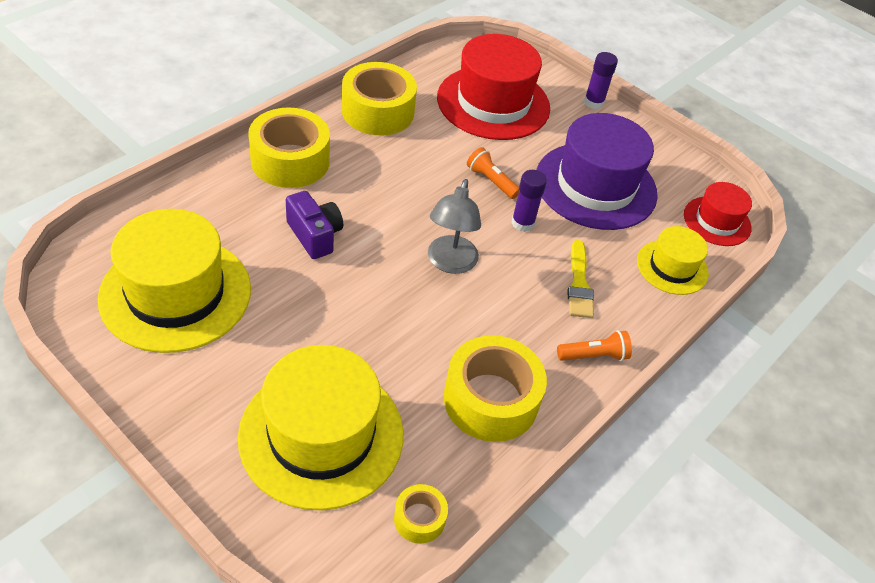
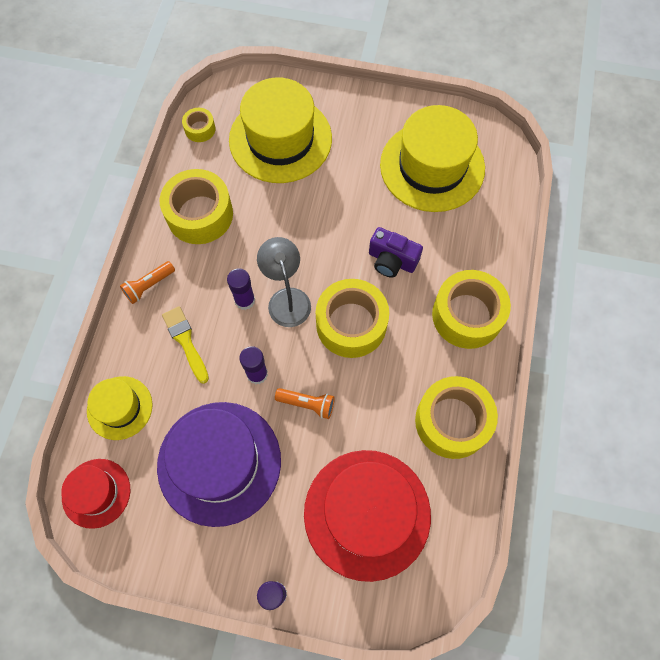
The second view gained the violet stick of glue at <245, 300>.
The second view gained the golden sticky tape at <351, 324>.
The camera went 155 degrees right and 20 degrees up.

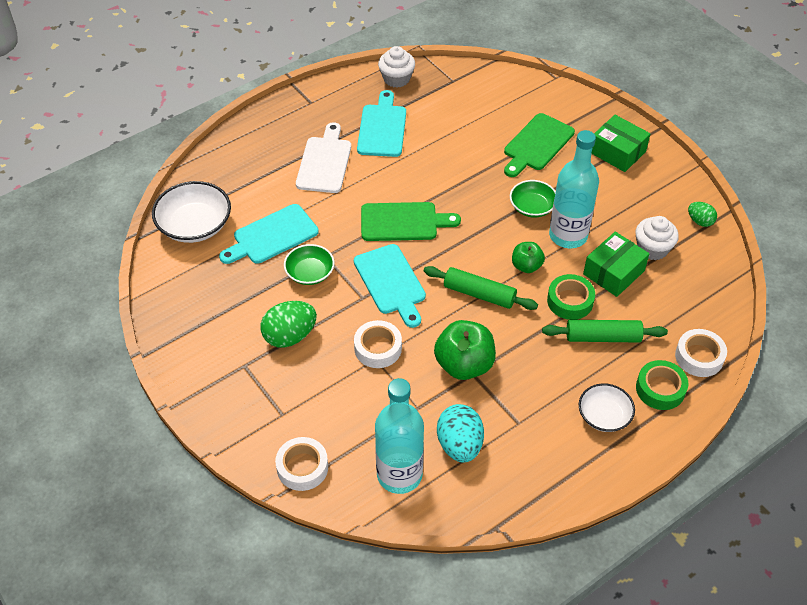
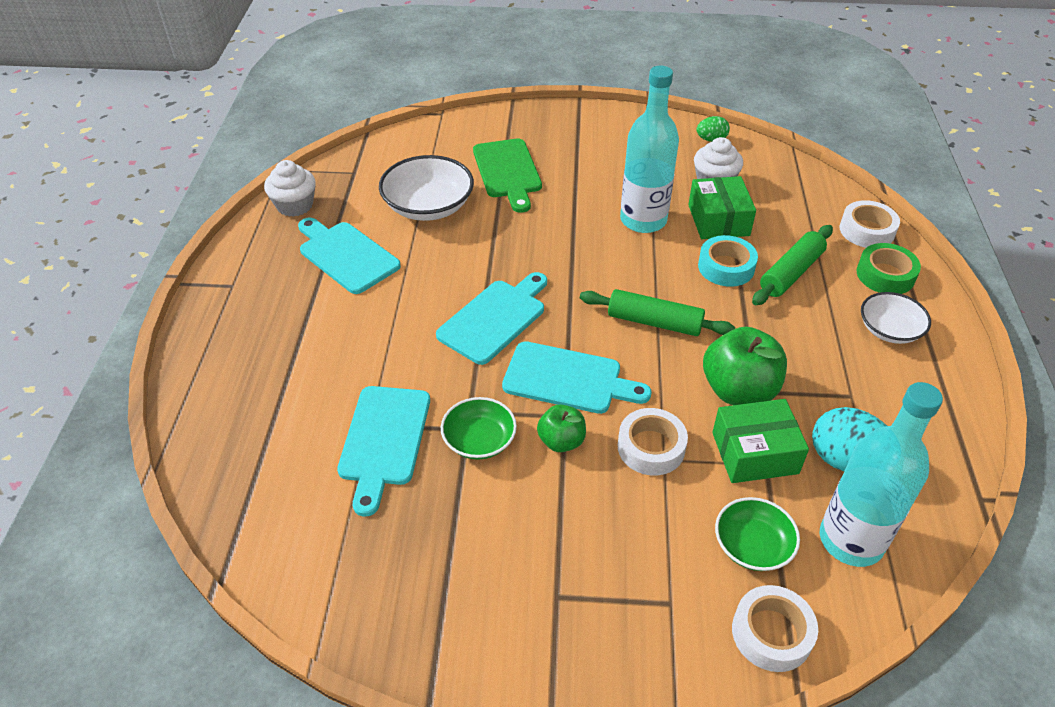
The leaf-green box ended up elsewhere, having gone from <617, 152> to <755, 453>.
The second view lost the white cutting board at <325, 162>.
The leaf-green serving bowl ended up elsewhere, having gone from <532, 207> to <752, 545>.
The white serving bowl ended up elsewhere, having gone from <195, 225> to <428, 206>.
What was the leaf-green cutting board at <403, 222> turned into the turquoise cutting board at <495, 319>.
The leaf-green apple fruit ended up elsewhere, having gone from <526, 266> to <561, 441>.
The leaf-green pastry roller at <479, 294> ended up facing another way, 45 degrees clockwise from before.
What was the leaf-green sticky tape at <570, 301> turned into the turquoise sticky tape at <726, 267>.
The second view lost the leaf-green toy egg at <290, 336>.
The camera went 50 degrees left and 5 degrees down.

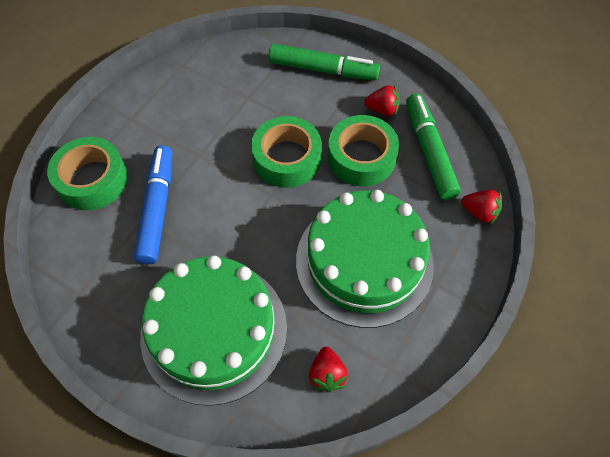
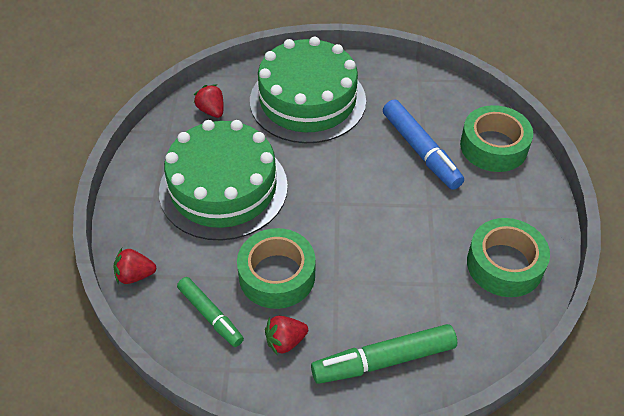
The size of the leaf-green marker pen at <429, 151> changed by a factor of 0.66.
The leaf-green sticky tape ended up elsewhere, having gone from <287, 159> to <504, 264>.
The camera went 150 degrees right and 10 degrees down.

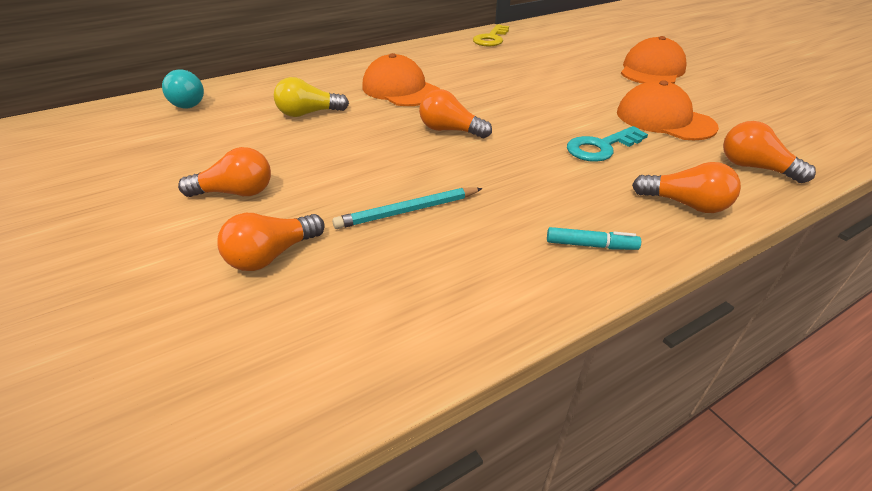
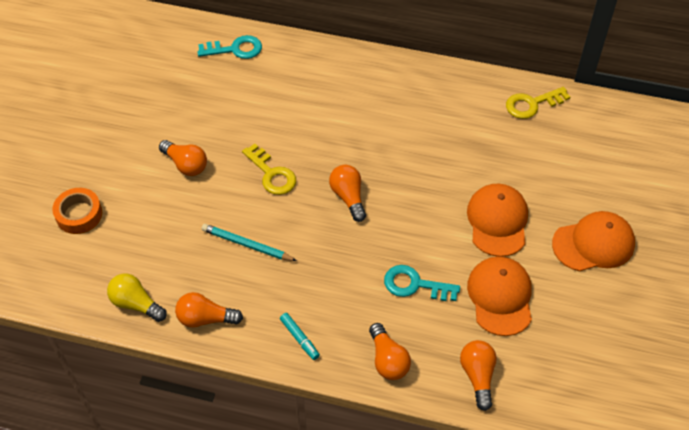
The orange baseball cap ended up elsewhere, having gone from <400, 89> to <497, 221>.
Where the turquoise lightbulb stood at <190, 102>, the turquoise key came to stand at <235, 49>.
The golden lightbulb ended up elsewhere, having gone from <309, 113> to <136, 304>.
The orange lightbulb ended up elsewhere, having gone from <272, 255> to <205, 318>.
The second view gained the golden key at <272, 174>.
The second view gained the orange sticky tape at <79, 214>.
The camera went 45 degrees right and 15 degrees up.

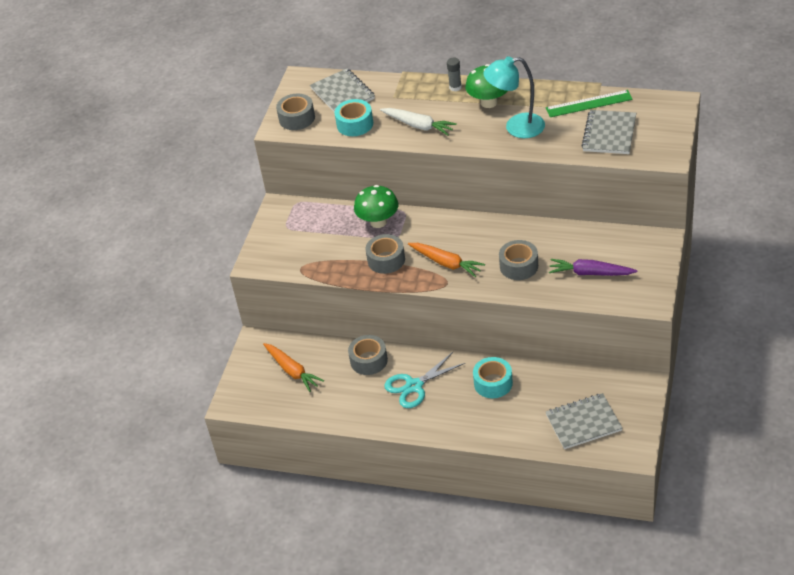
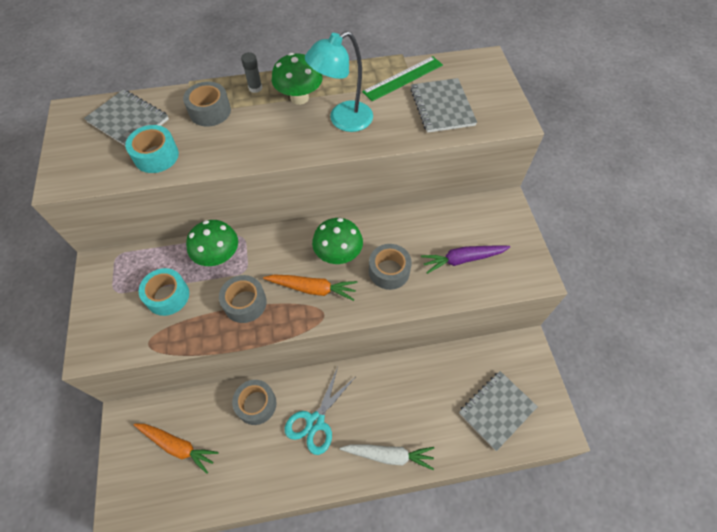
The gray sticky tape ended up elsewhere, having gone from <297, 118> to <210, 111>.
The white carrot ended up elsewhere, having gone from <418, 126> to <389, 455>.
The turquoise sticky tape ended up elsewhere, having gone from <493, 383> to <168, 296>.
The second view gained the leaf-green mushroom at <338, 254>.
The camera went 30 degrees left and 15 degrees up.

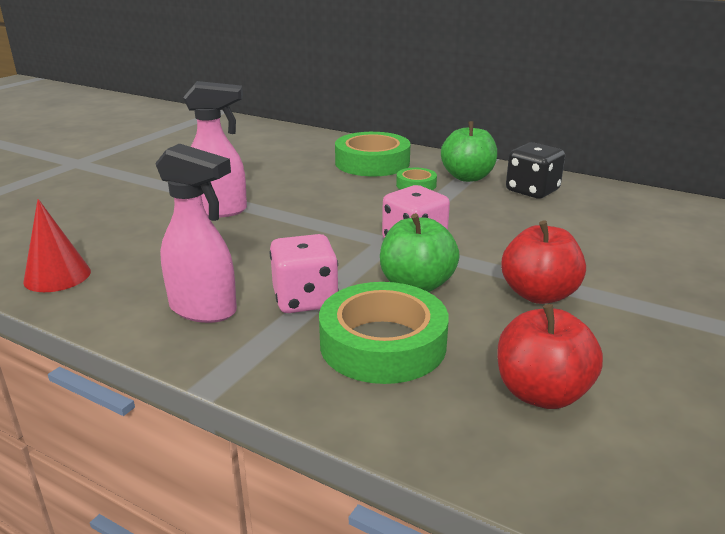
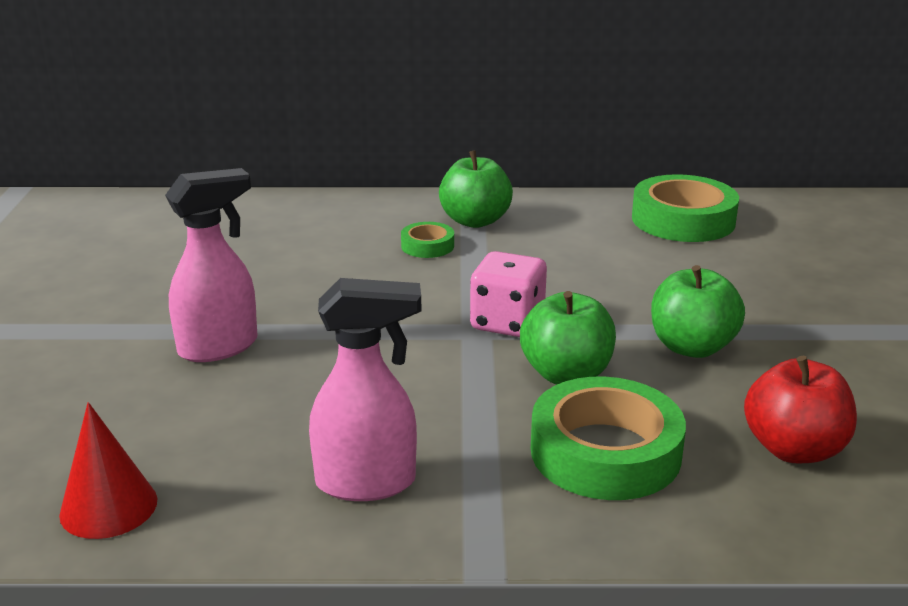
The leaf-green sticky tape ended up elsewhere, having gone from <372, 163> to <683, 220>.
The second view lost the black dice at <532, 191>.
What was the scarlet apple fruit at <538, 294> turned into the leaf-green apple fruit at <691, 347>.
The second view lost the rosy dice at <305, 299>.
The camera went 30 degrees left and 0 degrees up.

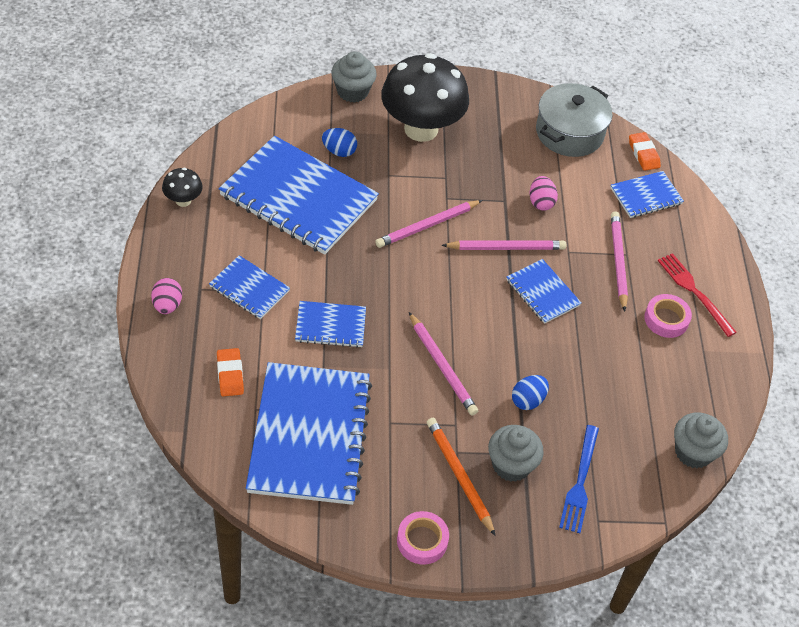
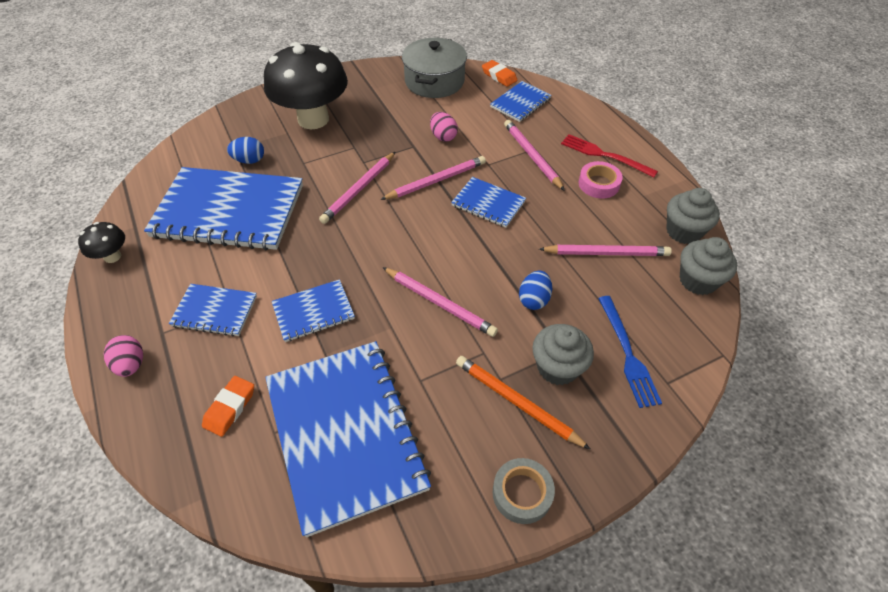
The gray muffin ended up elsewhere, having gone from <352, 91> to <683, 231>.
The orange pencil eraser at <230, 375> ended up facing another way, 60 degrees clockwise from before.
What was the rosy sticky tape at <422, 541> turned into the gray sticky tape at <522, 493>.
The second view gained the rosy wooden pencil at <606, 253>.
The camera went 20 degrees left and 0 degrees up.

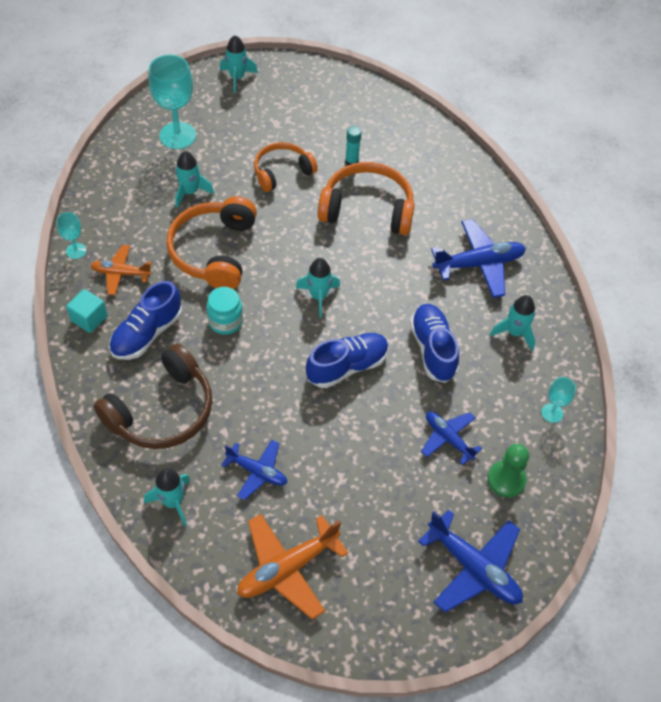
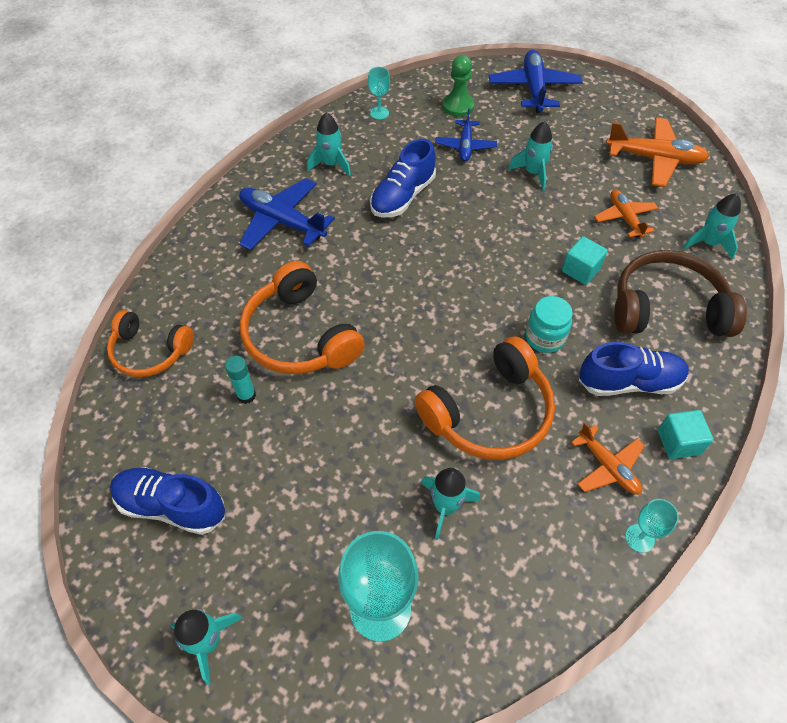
The orange over-ear headphones ended up elsewhere, having gone from <282, 172> to <150, 351>.
The turquoise spaceship ended up elsewhere, having gone from <318, 296> to <533, 173>.
The cobalt sneaker ended up elsewhere, having gone from <347, 367> to <172, 506>.
What was the cobalt plane at <257, 472> turned into the orange plane at <625, 218>.
The second view gained the turquoise solid cube at <580, 270>.
The camera went 130 degrees left and 0 degrees up.

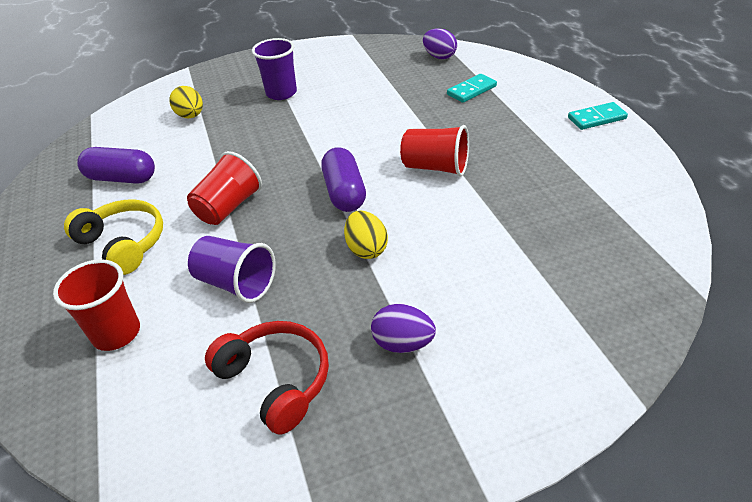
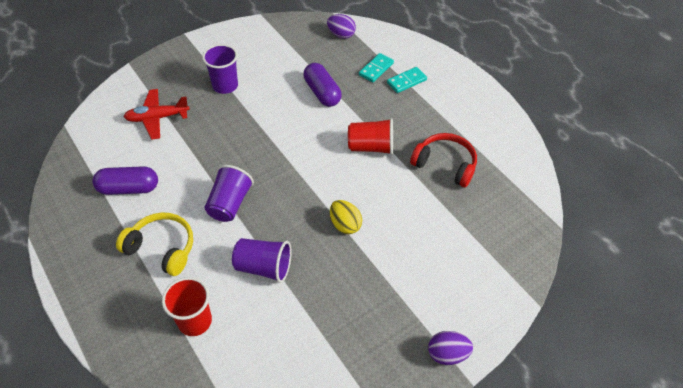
Where the golden toy egg stood at <190, 116>, the scarlet plane came to stand at <157, 118>.
The turquoise domino ended up elsewhere, having gone from <596, 118> to <406, 81>.
The violet capsule ended up elsewhere, having gone from <344, 192> to <322, 93>.
What was the scarlet beaker at <228, 207> turned into the violet beaker at <229, 204>.
The violet toy egg ended up elsewhere, having gone from <403, 343> to <447, 354>.
The scarlet over-ear headphones ended up elsewhere, having gone from <276, 381> to <445, 165>.
The camera went 20 degrees left and 10 degrees up.

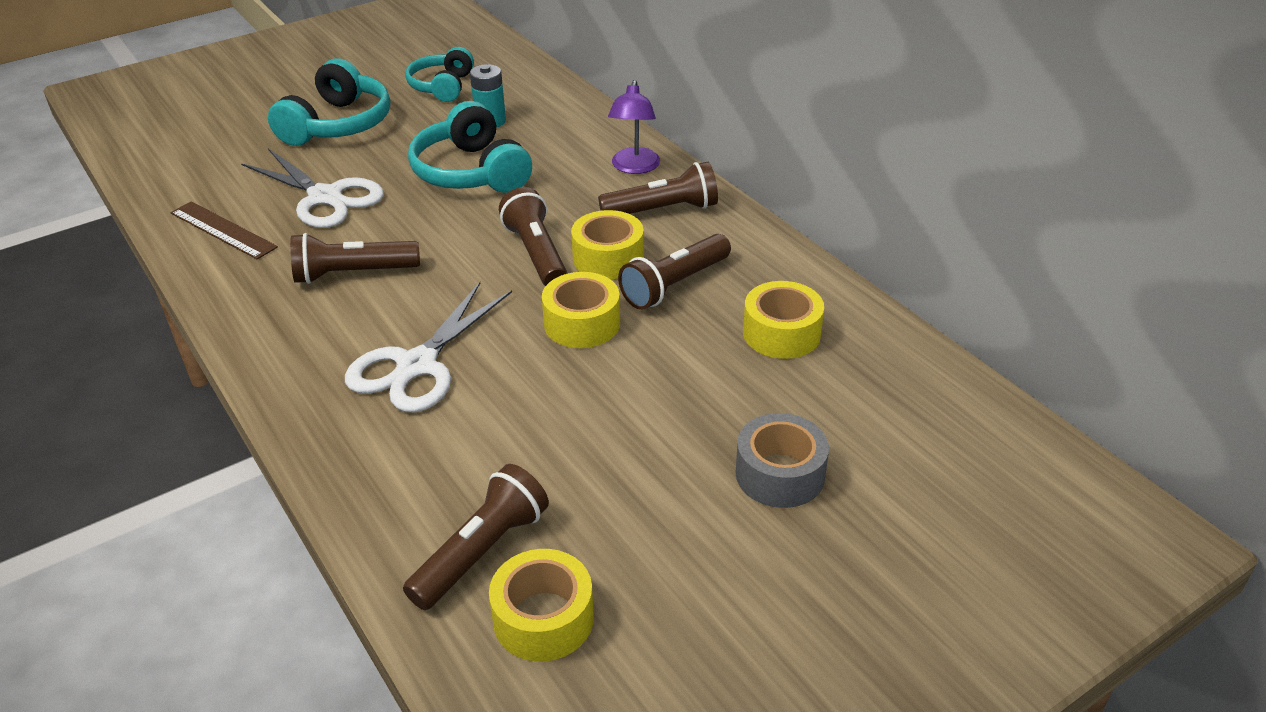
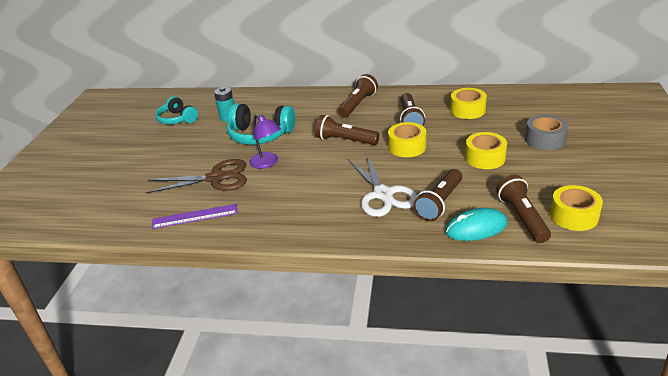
The second view lost the turquoise over-ear headphones at <337, 124>.
The violet reading lamp ended up elsewhere, having gone from <634, 167> to <267, 163>.
What was the white shears at <325, 197> turned into the dark brown shears at <216, 178>.
What was the dark brown ruler at <223, 230> turned into the violet ruler at <195, 216>.
The golden sticky tape ended up elsewhere, having gone from <608, 258> to <485, 158>.
The dark brown torch ended up elsewhere, having gone from <353, 274> to <439, 203>.
The second view gained the turquoise computer mouse at <476, 228>.
The camera went 45 degrees left and 5 degrees down.

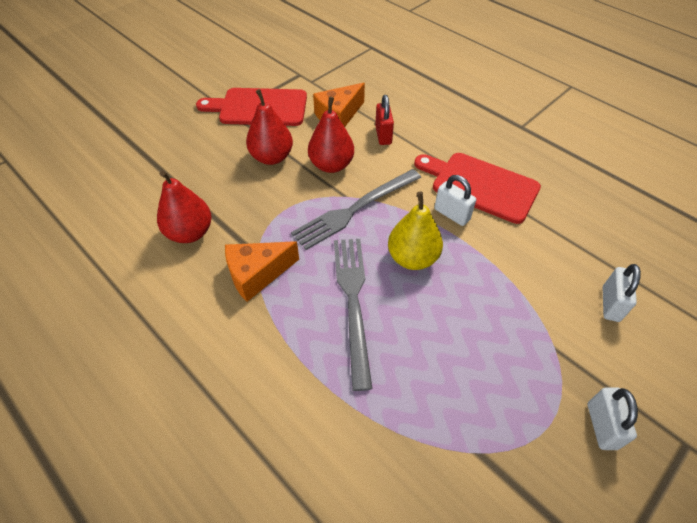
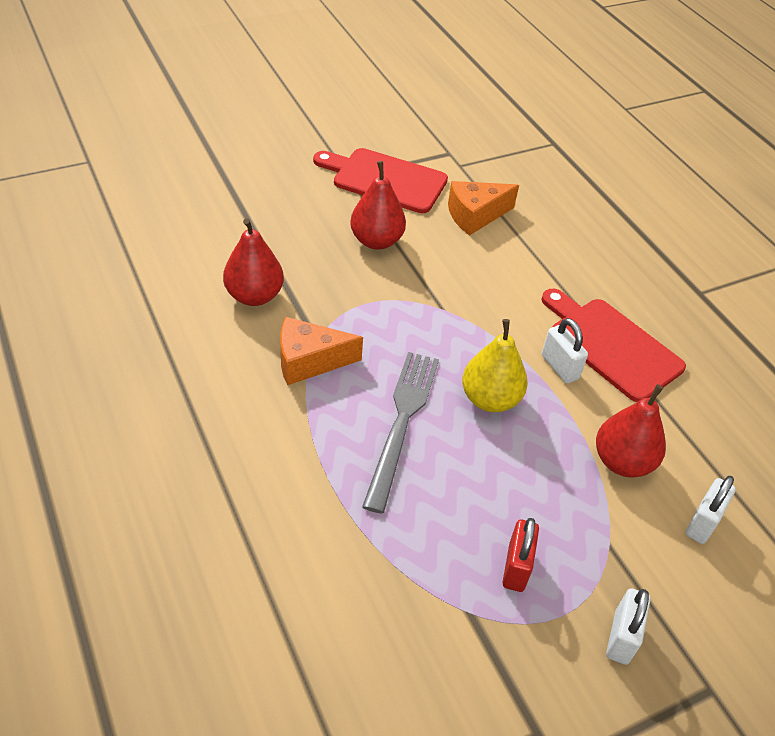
The scarlet lock ended up elsewhere, having gone from <383, 135> to <516, 567>.
The scarlet pear ended up elsewhere, having gone from <331, 165> to <622, 462>.
The second view lost the gray table fork at <355, 209>.
The camera went 15 degrees right and 5 degrees down.

